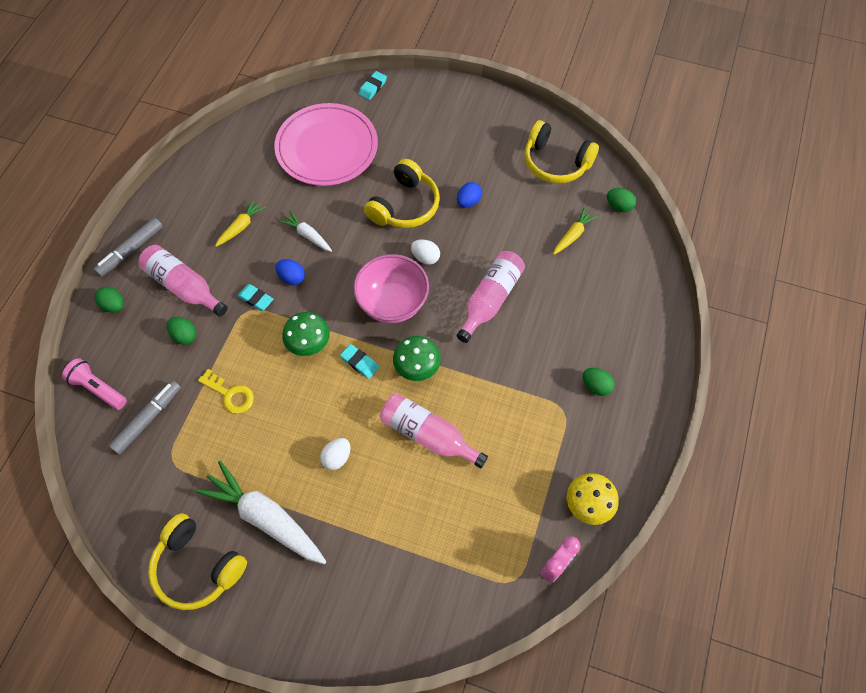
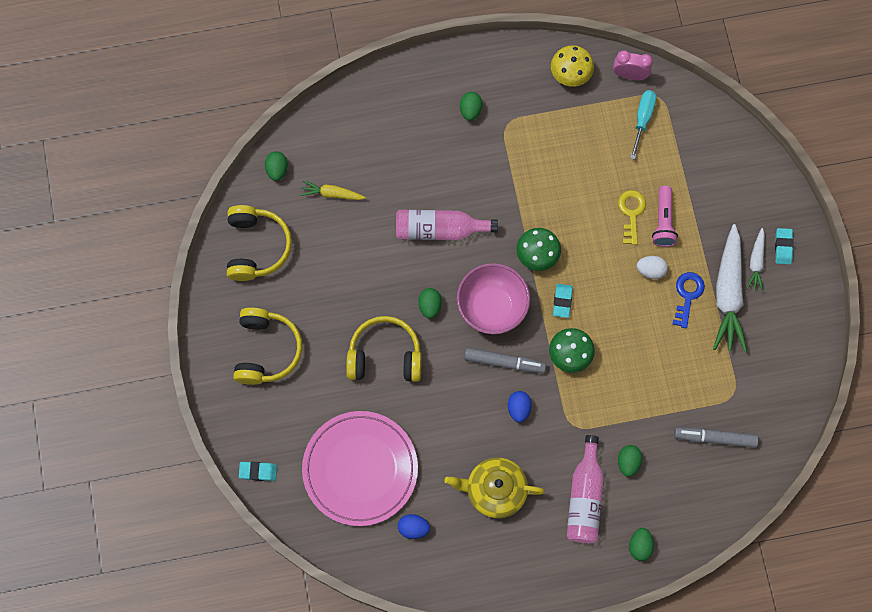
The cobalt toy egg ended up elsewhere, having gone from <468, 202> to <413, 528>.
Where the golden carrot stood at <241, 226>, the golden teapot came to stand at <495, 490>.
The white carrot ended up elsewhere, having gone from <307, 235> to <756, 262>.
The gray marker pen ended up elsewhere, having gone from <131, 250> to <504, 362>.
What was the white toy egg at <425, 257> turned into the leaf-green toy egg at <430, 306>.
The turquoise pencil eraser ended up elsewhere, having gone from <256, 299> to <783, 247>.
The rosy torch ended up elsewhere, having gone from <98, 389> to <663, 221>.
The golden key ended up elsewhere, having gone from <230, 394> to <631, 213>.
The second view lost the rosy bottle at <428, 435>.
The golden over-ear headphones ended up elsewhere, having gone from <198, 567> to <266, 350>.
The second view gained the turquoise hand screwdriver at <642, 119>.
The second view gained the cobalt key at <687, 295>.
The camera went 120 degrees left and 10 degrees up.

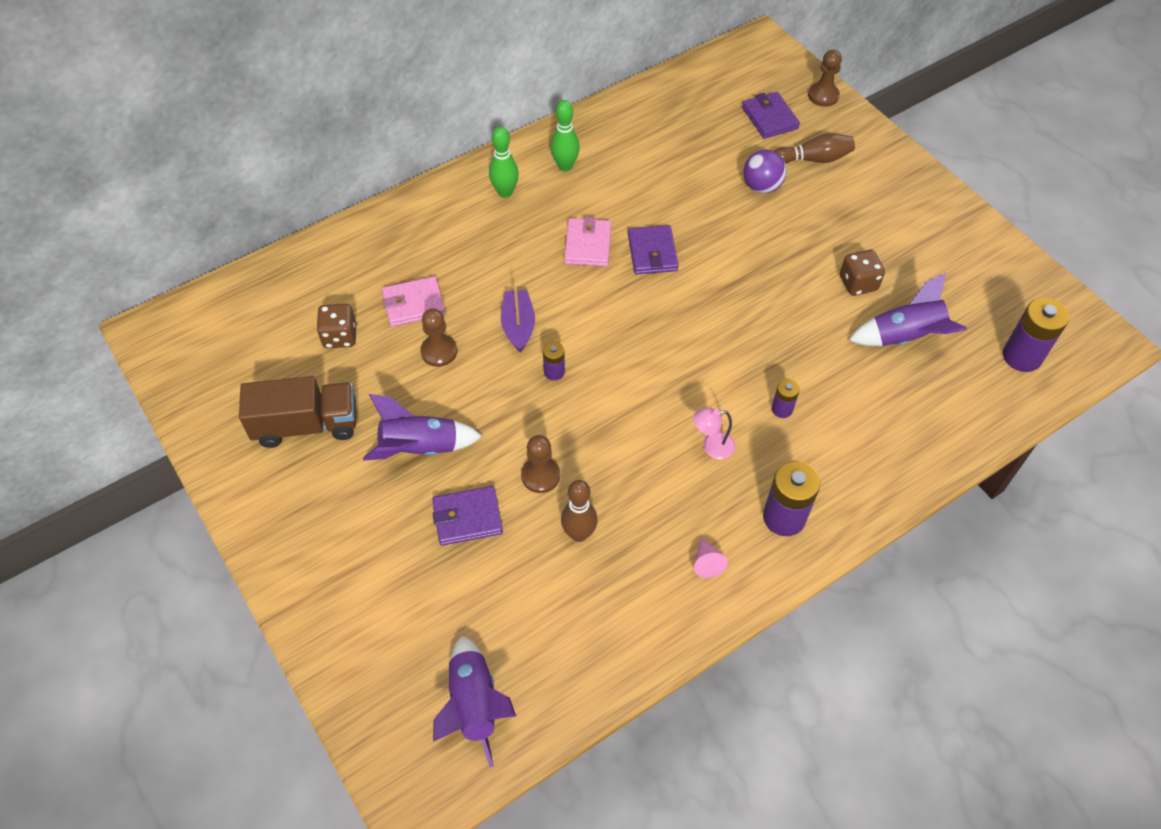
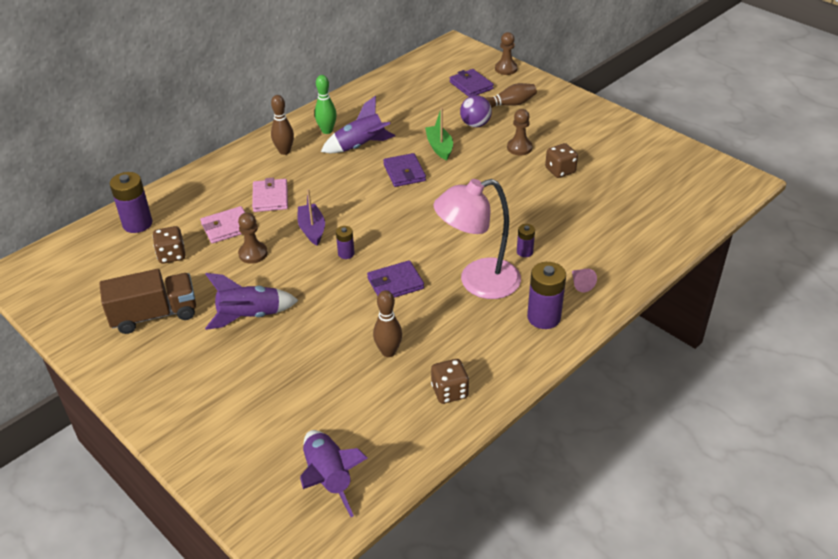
What was the leaf-green bowling pin at <505, 192> turned into the dark brown bowling pin at <284, 151>.
The rosy card wallet ended up elsewhere, having gone from <587, 245> to <270, 198>.
The violet spaceship ended up elsewhere, having gone from <904, 337> to <360, 146>.
The violet AA battery ended up elsewhere, having gone from <1022, 356> to <137, 224>.
The size of the rosy reading lamp at <711, 446> changed by a factor of 2.43.
The dark brown chess pawn ended up elsewhere, having gone from <540, 475> to <519, 148>.
The violet card wallet ended up elsewhere, having gone from <467, 518> to <395, 283>.
The rosy cone ended up elsewhere, having gone from <707, 562> to <581, 284>.
The second view gained the leaf-green sailboat at <439, 147>.
The second view gained the dark brown dice at <449, 391>.
The camera went 10 degrees left and 15 degrees down.

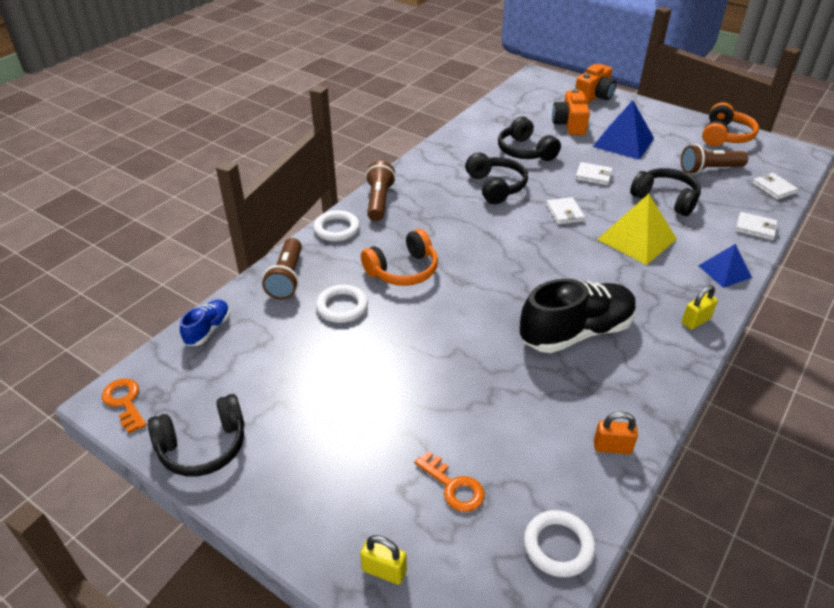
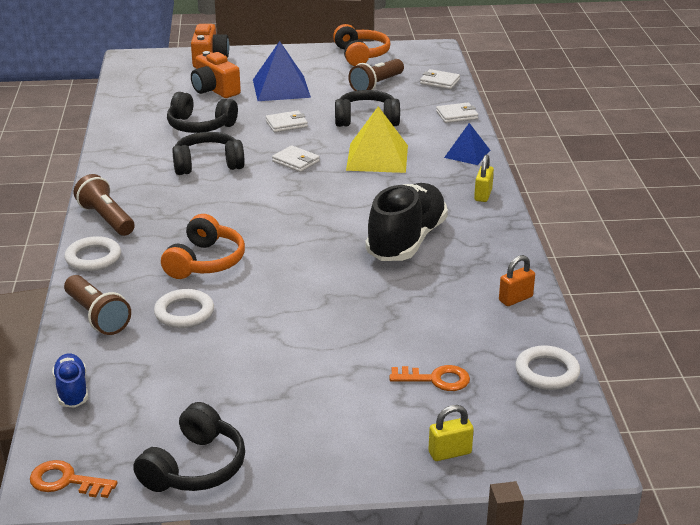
The black over-ear headphones at <495, 187> ended up facing another way, 45 degrees counterclockwise from before.
The camera went 40 degrees left and 10 degrees down.

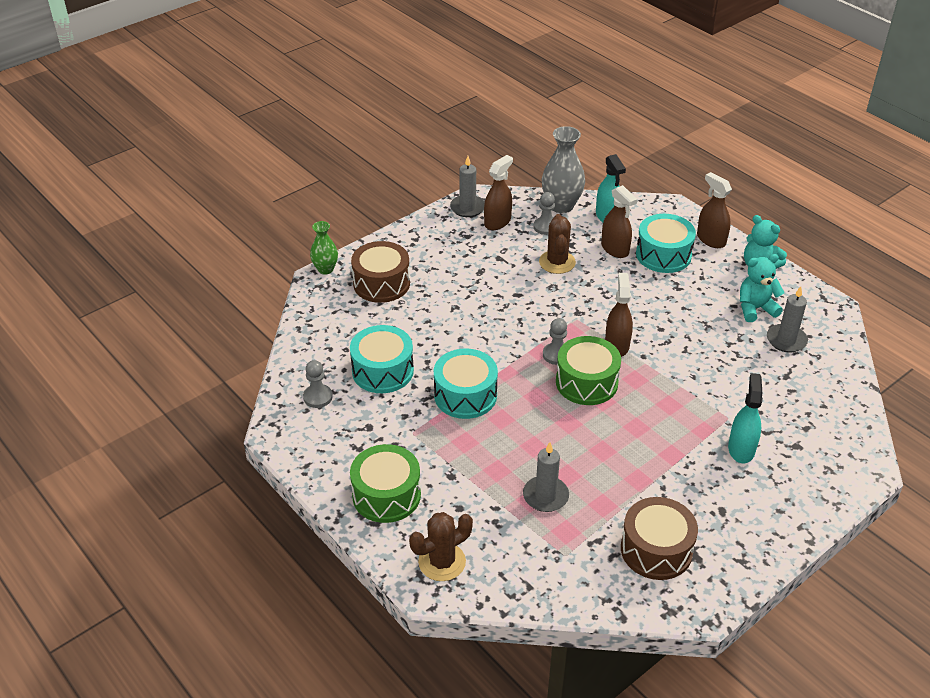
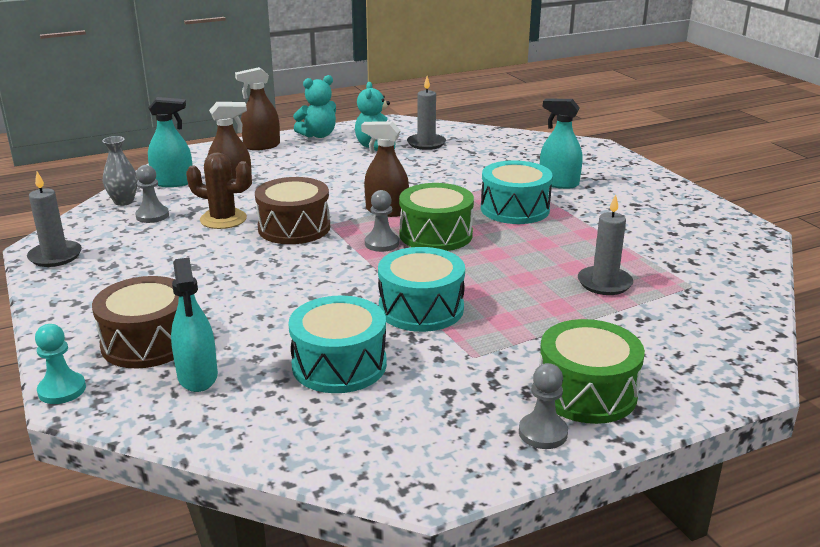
The size of the gray flower vase at <561, 206> changed by a factor of 0.60.
The second view lost the dark brown spray cleaner at <497, 222>.
The turquoise toy drum ended up elsewhere, having gone from <663, 255> to <515, 209>.
Where the leaf-green flower vase stood at <325, 269>, the turquoise chess pawn came to stand at <62, 390>.
The gray chess pawn ended up elsewhere, having gone from <318, 397> to <542, 433>.
The dark brown toy drum ended up elsewhere, having gone from <656, 550> to <294, 228>.
The second view lost the dark brown prickly plant at <442, 562>.
The second view gained the turquoise spray cleaner at <197, 376>.
The camera went 75 degrees left and 15 degrees down.

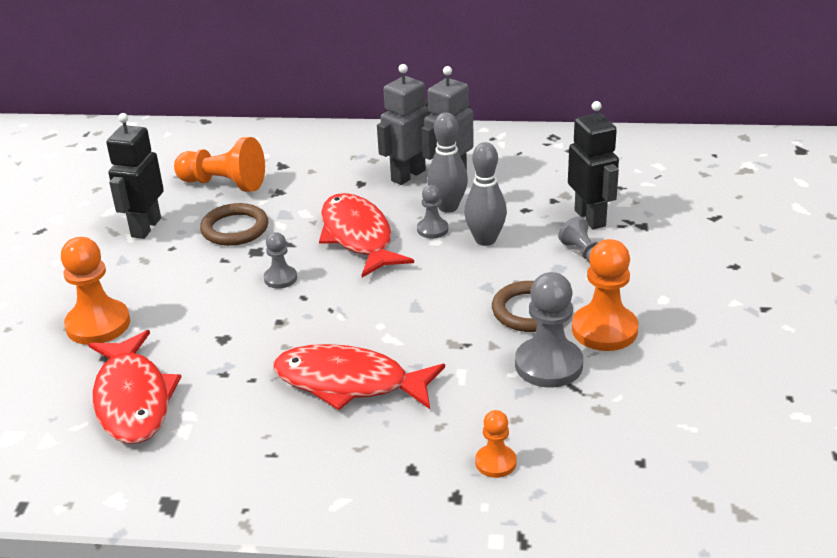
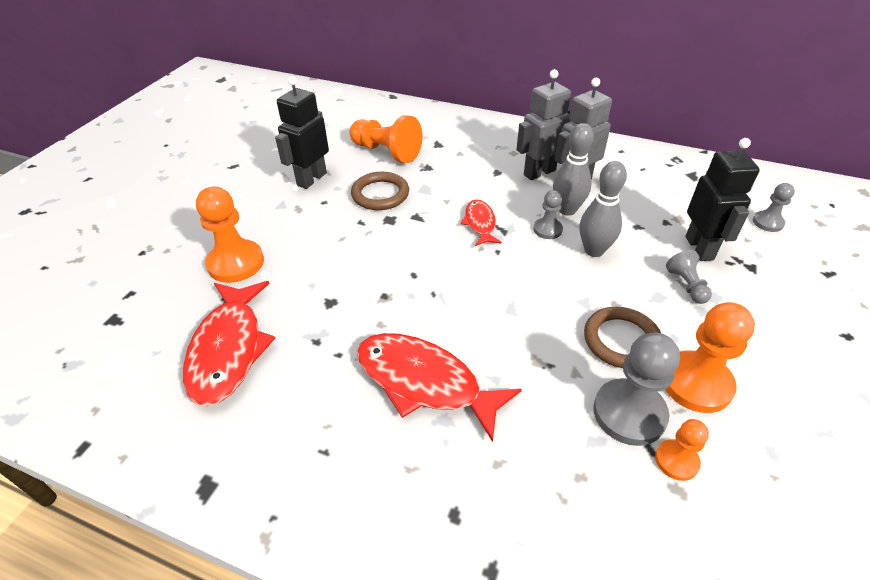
The size of the scarlet fish at <358, 237> changed by a factor of 0.54.
The gray chess pawn ended up elsewhere, having gone from <280, 278> to <767, 222>.
The orange chess pawn ended up elsewhere, having gone from <495, 462> to <676, 461>.
The camera went 15 degrees right and 10 degrees up.

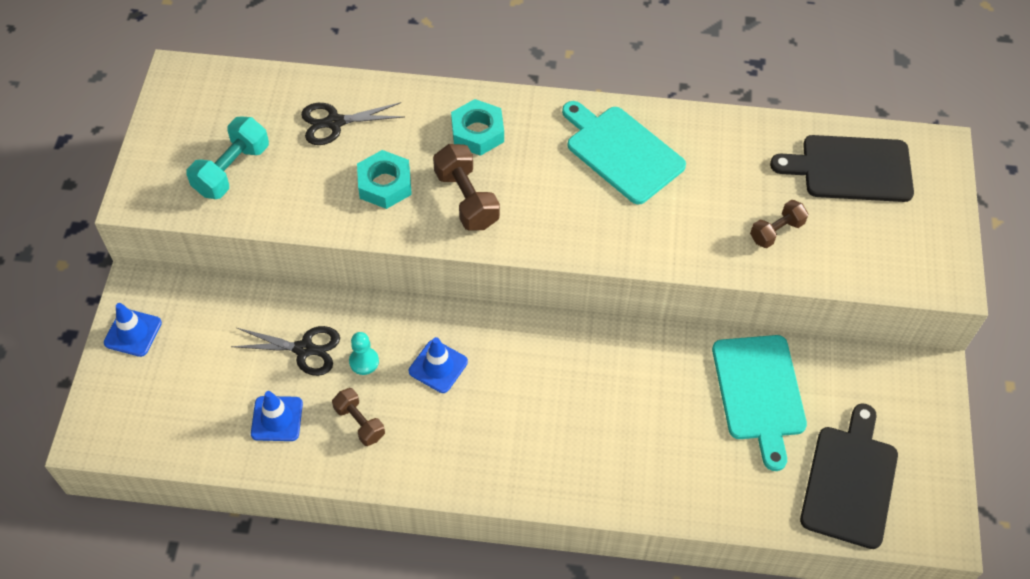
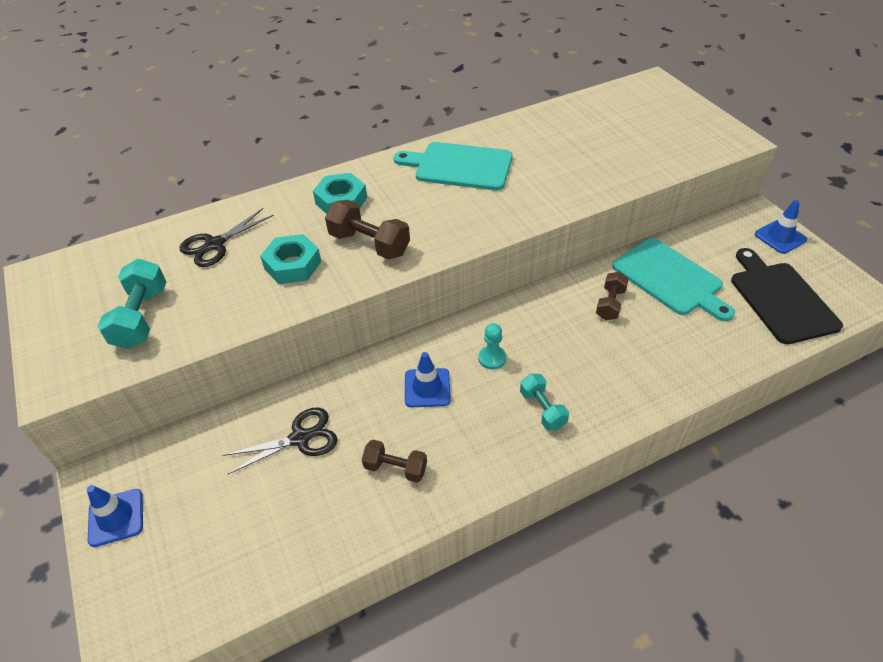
The second view lost the black cutting board at <851, 169>.
The dark brown free weight ended up elsewhere, having gone from <776, 231> to <610, 304>.
The turquoise chess pawn ended up elsewhere, having gone from <364, 361> to <492, 358>.
The cobalt road cone ended up elsewhere, having gone from <277, 419> to <780, 237>.
The second view gained the turquoise free weight at <542, 409>.
The camera went 30 degrees left and 10 degrees down.

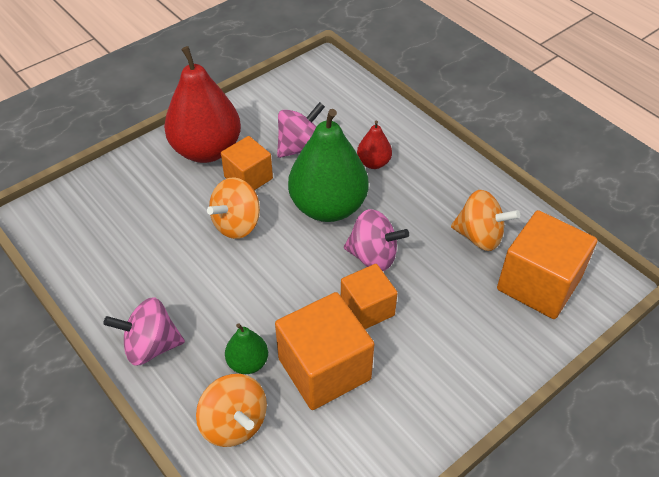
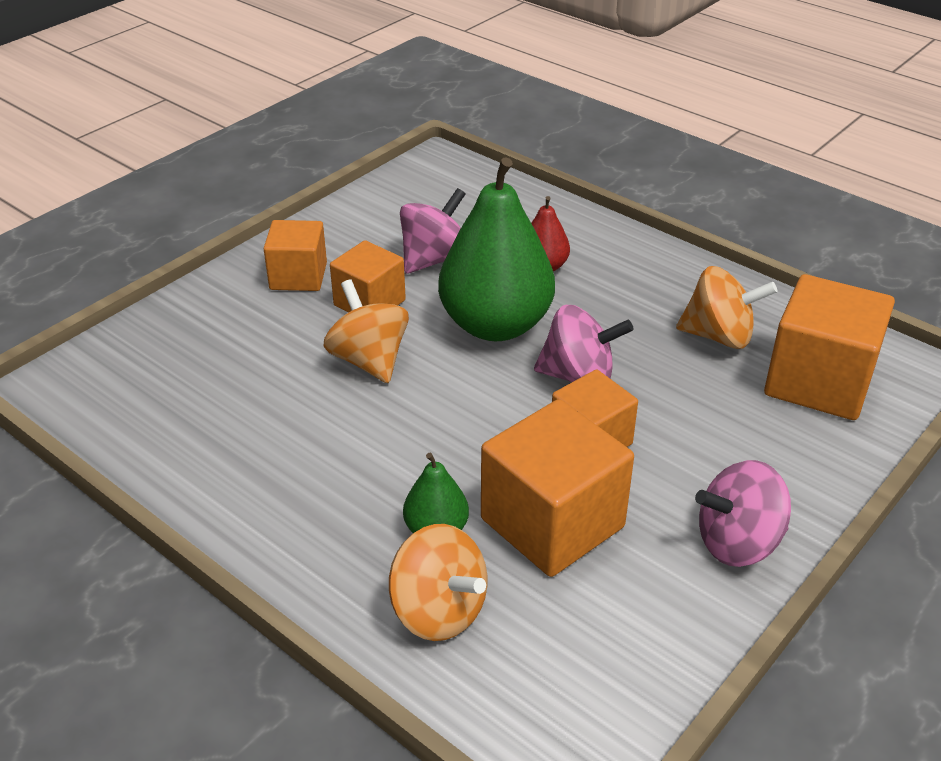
Where the scarlet pear stood at <206, 150>, the orange solid cube came to stand at <298, 276>.
The orange whirligig at <237, 224> ended up facing another way, 120 degrees clockwise from before.
The rosy whirligig ended up elsewhere, having gone from <151, 346> to <738, 542>.
The camera went 10 degrees left and 10 degrees down.

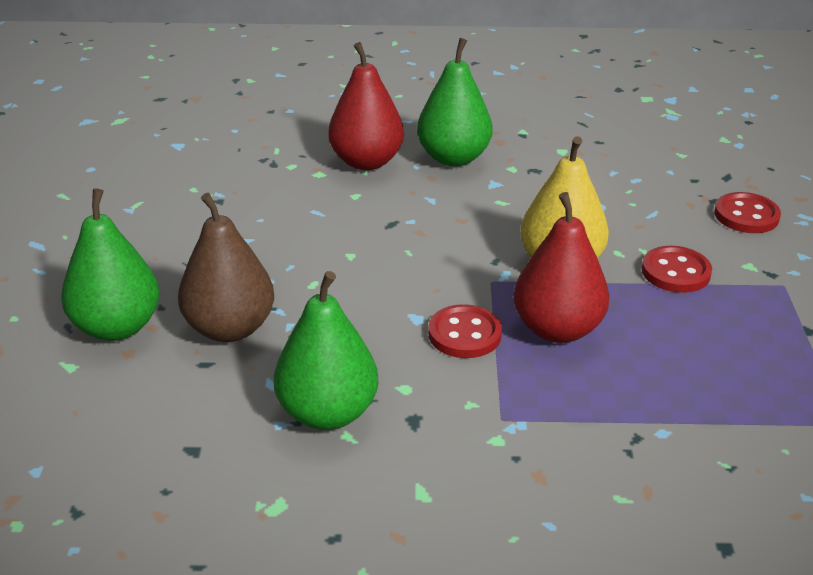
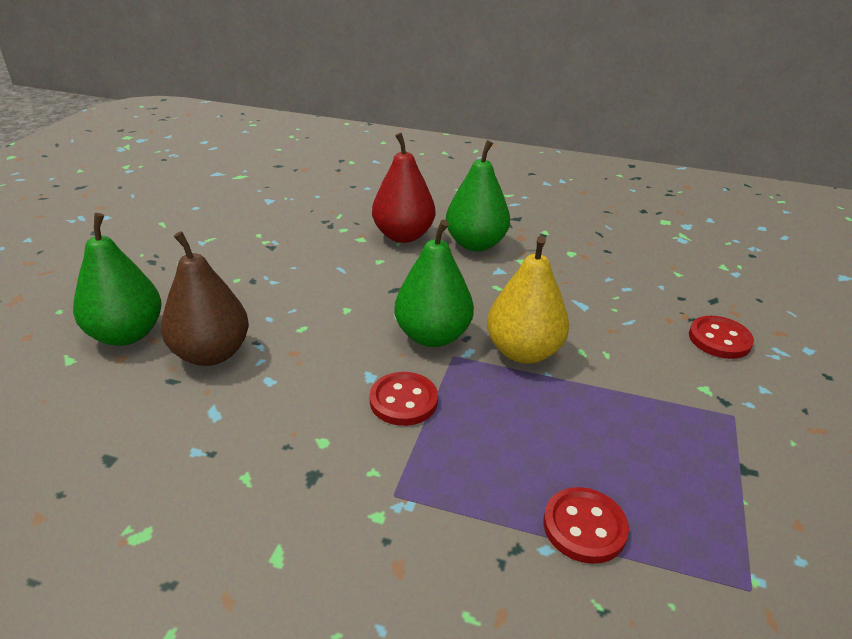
The second view lost the scarlet pear at <557, 329>.
The scarlet shirt button ended up elsewhere, having gone from <676, 272> to <584, 527>.
The leaf-green pear ended up elsewhere, having gone from <327, 413> to <432, 336>.
The camera went 15 degrees right and 0 degrees up.

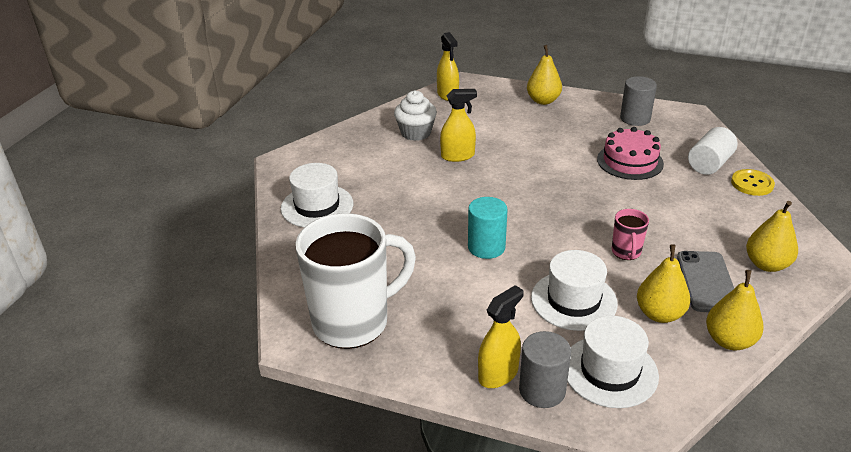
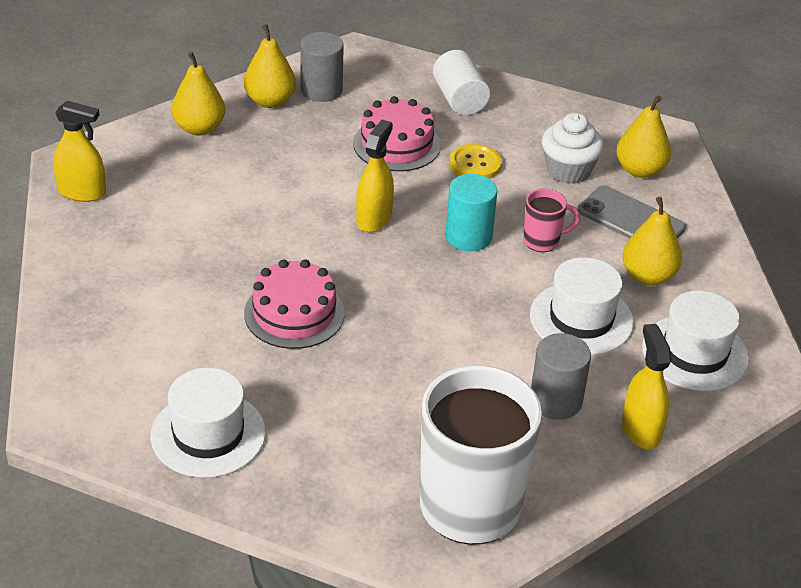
The golden spray cleaner ended up elsewhere, having gone from <457, 156> to <374, 218>.
The white muffin ended up elsewhere, having gone from <416, 133> to <568, 170>.
The golden shirt button ended up elsewhere, having gone from <752, 184> to <475, 164>.
The turquoise solid cylinder ended up elsewhere, having gone from <486, 247> to <468, 236>.
The rosy tea mug at <626, 252> ended up facing another way, 45 degrees counterclockwise from before.
The golden pear ended up elsewhere, having gone from <729, 341> to <270, 101>.
The gray solid cylinder ended up elsewhere, having gone from <542, 390> to <555, 401>.
The second view gained the rosy gateau at <294, 313>.
The camera went 60 degrees left and 5 degrees up.

